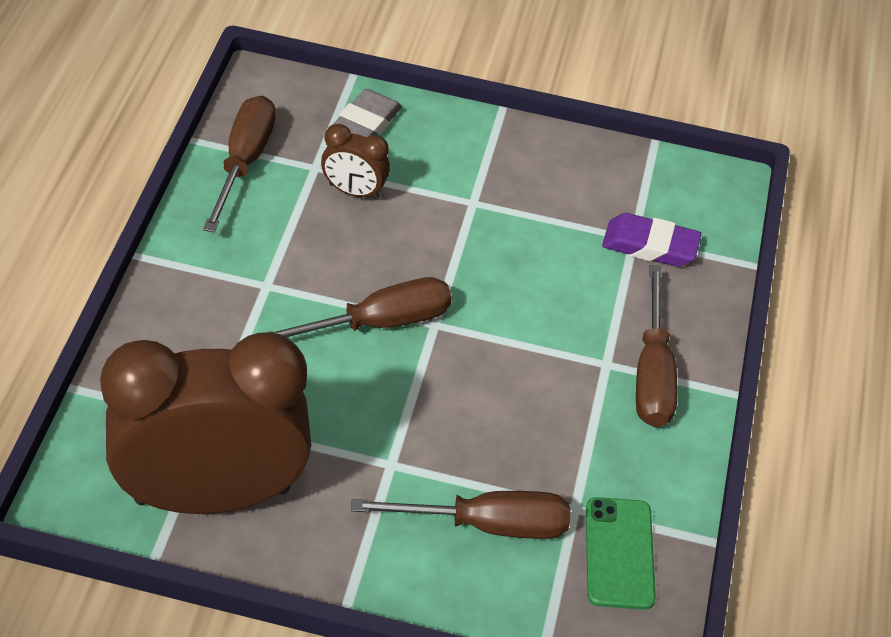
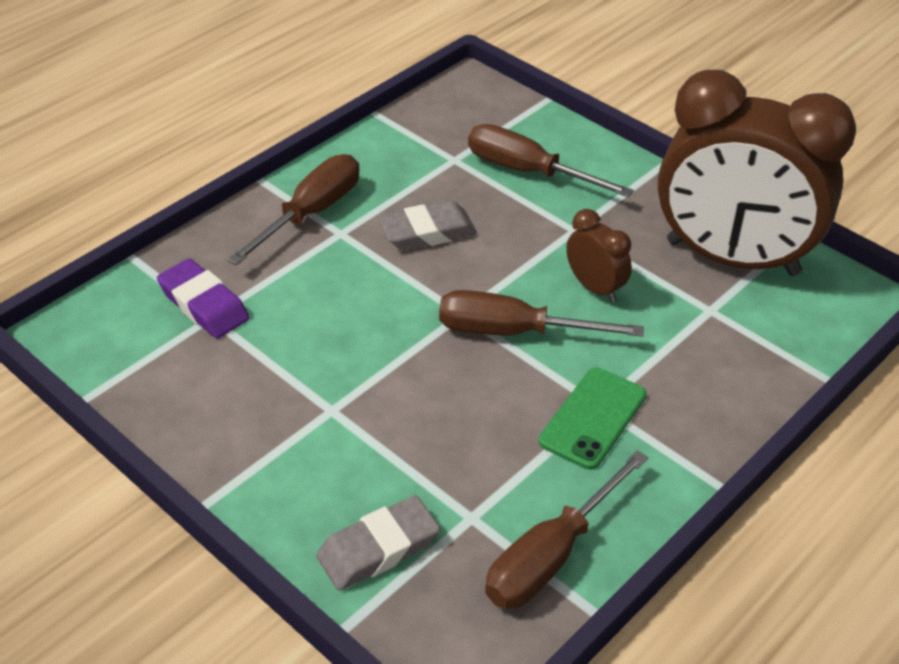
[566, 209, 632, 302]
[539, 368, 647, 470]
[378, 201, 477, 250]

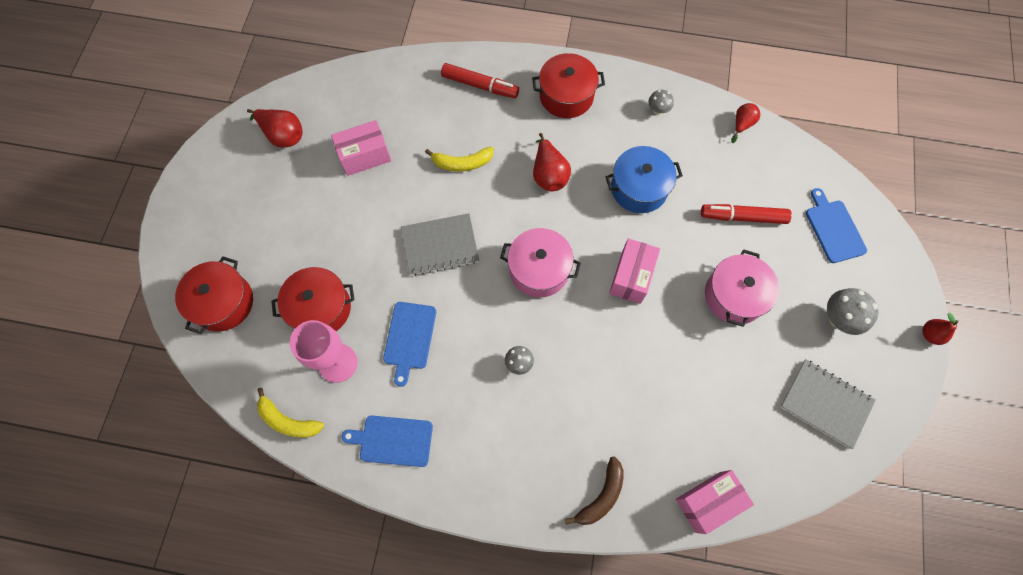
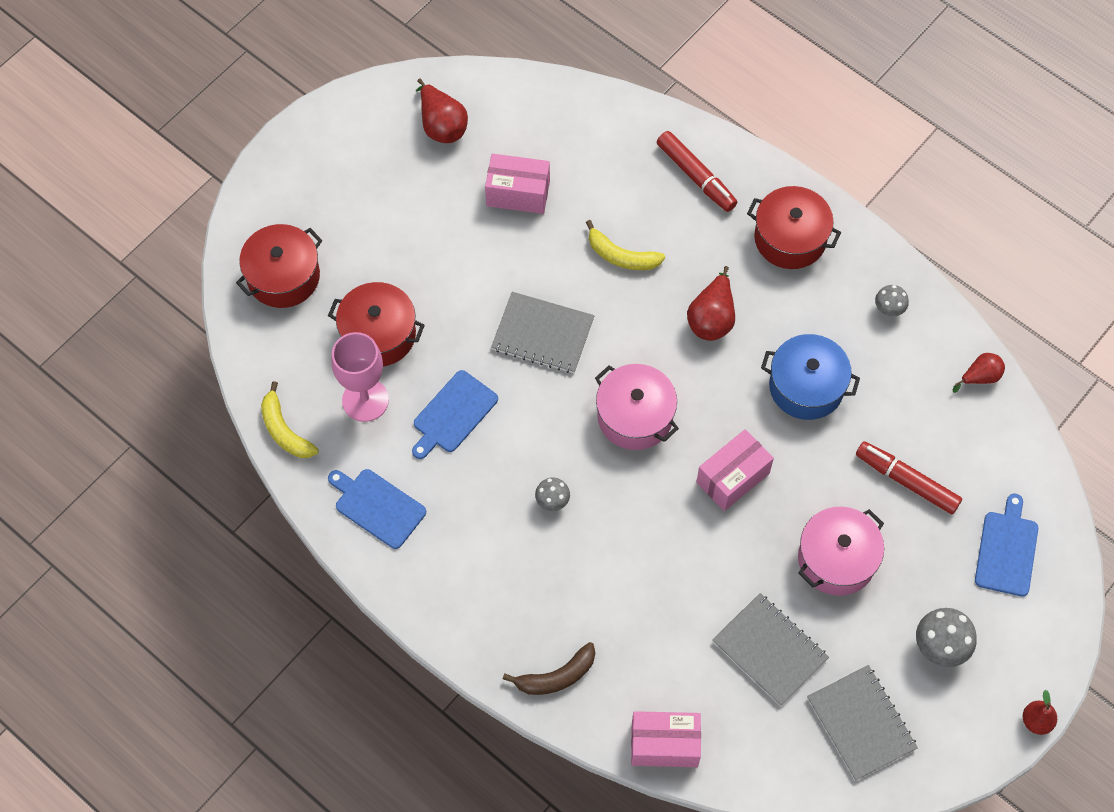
[712, 593, 829, 706]

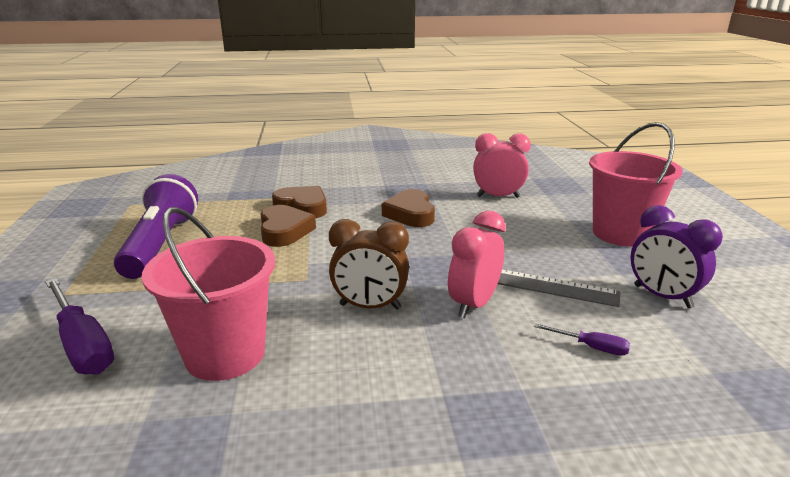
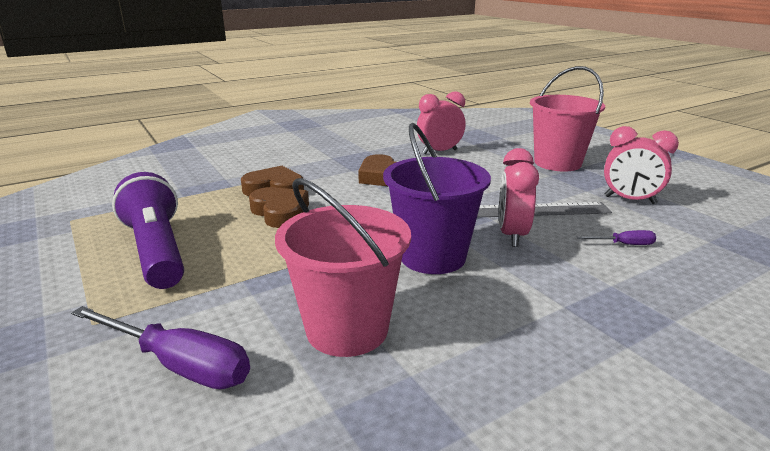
[604, 126, 679, 204]
[383, 123, 491, 274]

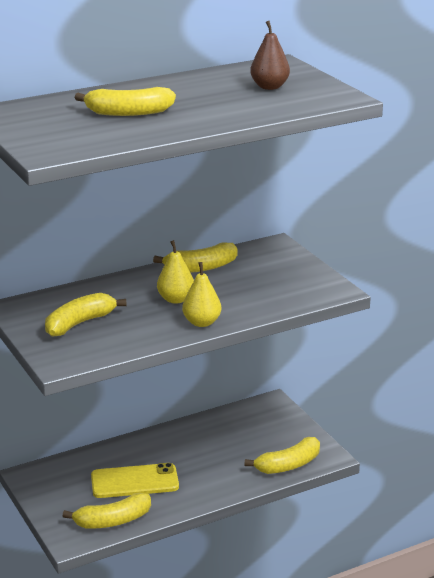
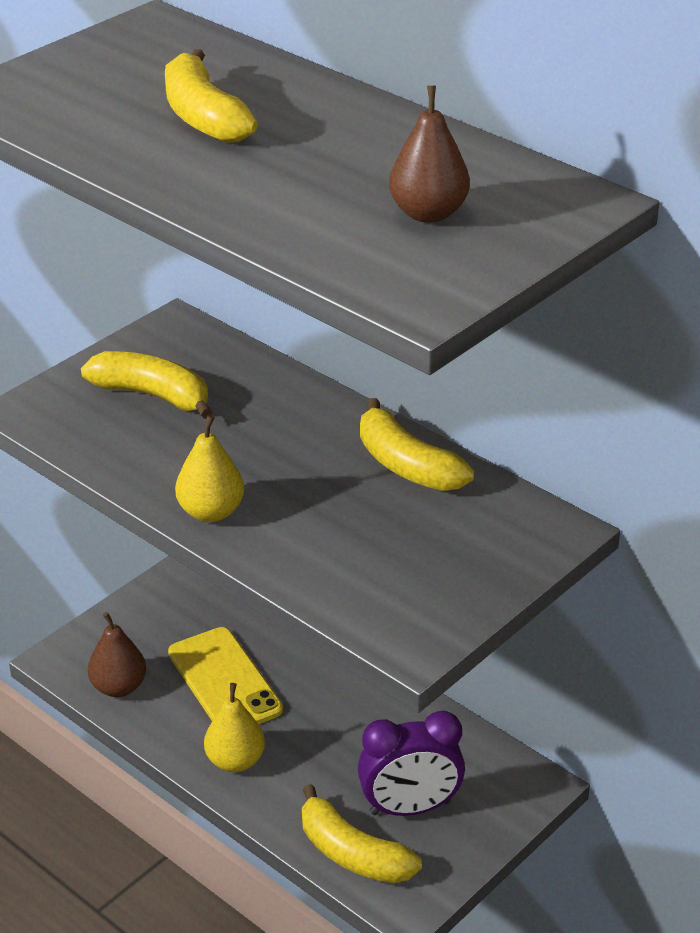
[204, 683, 265, 772]
[88, 612, 146, 697]
[358, 710, 465, 816]

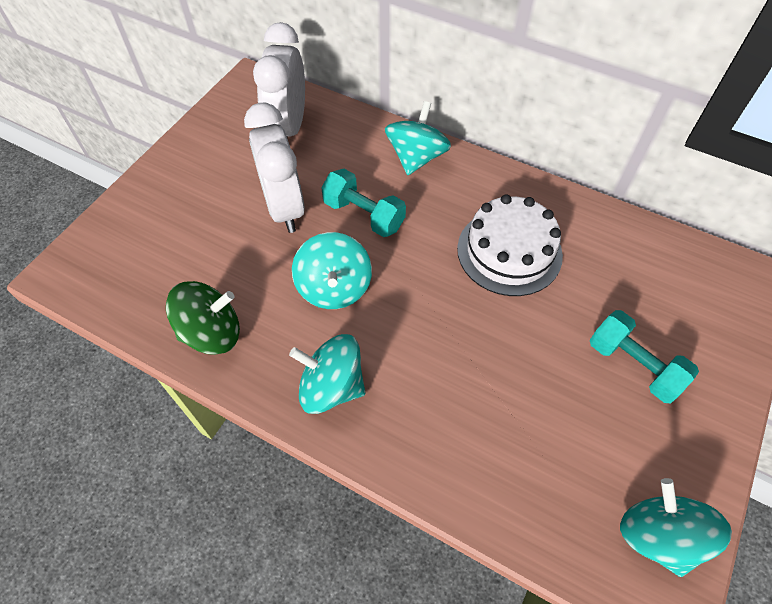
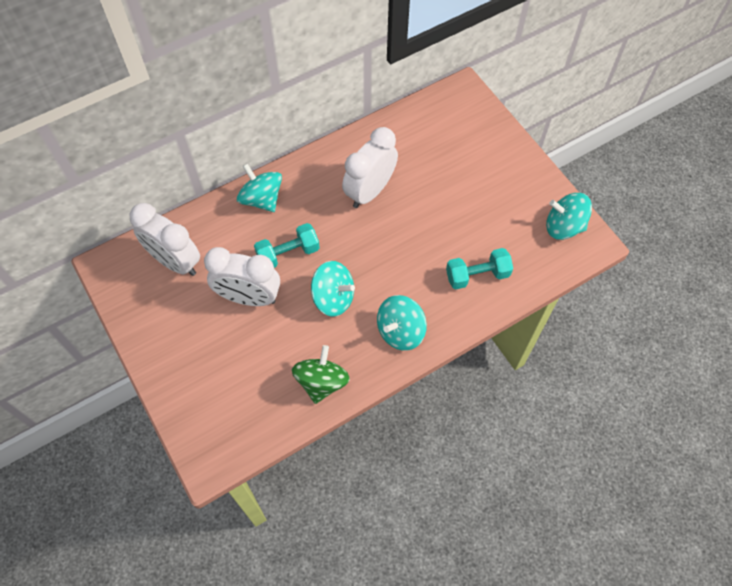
[342, 127, 398, 208]
[446, 248, 513, 289]

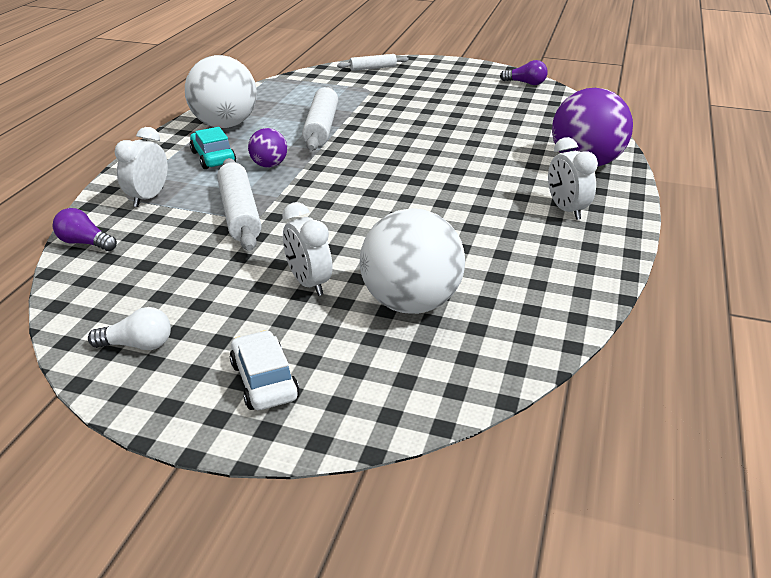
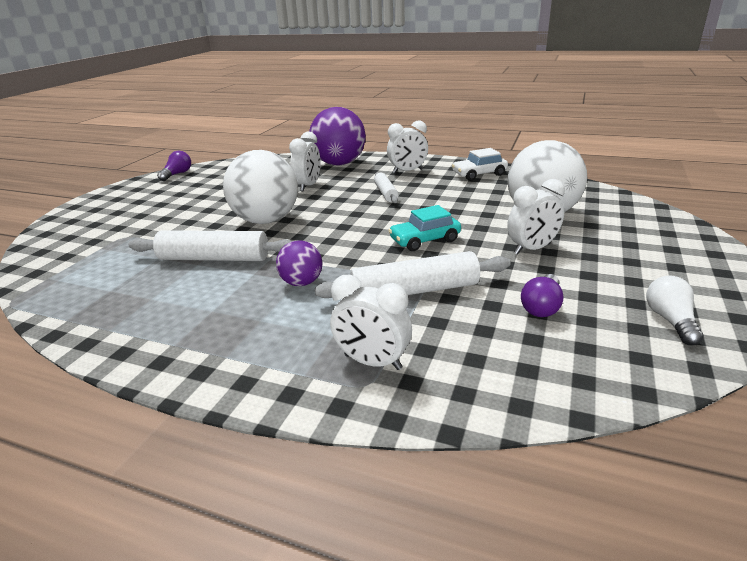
[374, 172, 399, 203]
[223, 150, 298, 224]
[388, 205, 461, 251]
[521, 274, 564, 317]
[452, 148, 508, 181]
[289, 132, 321, 191]

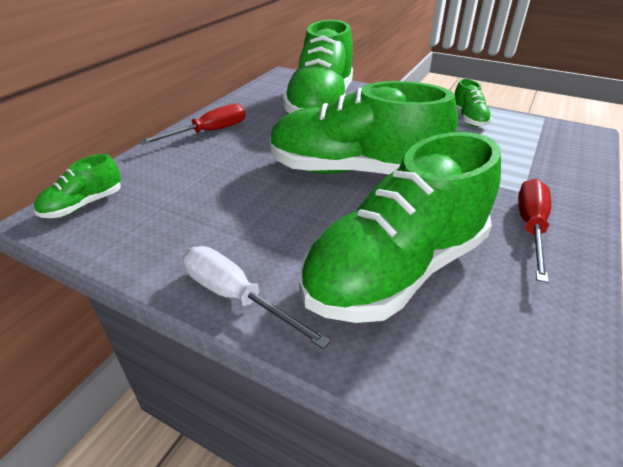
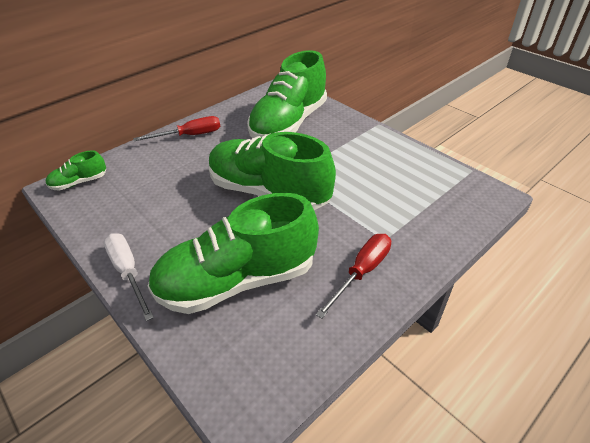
[455, 79, 492, 127] (first image)

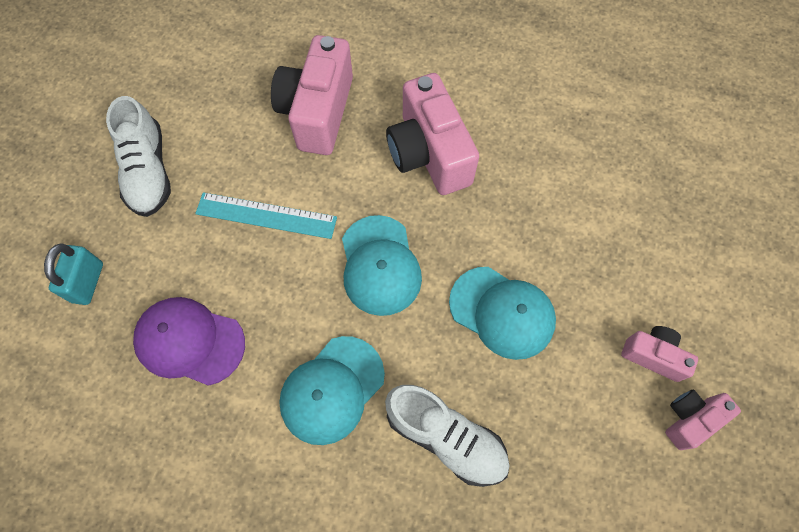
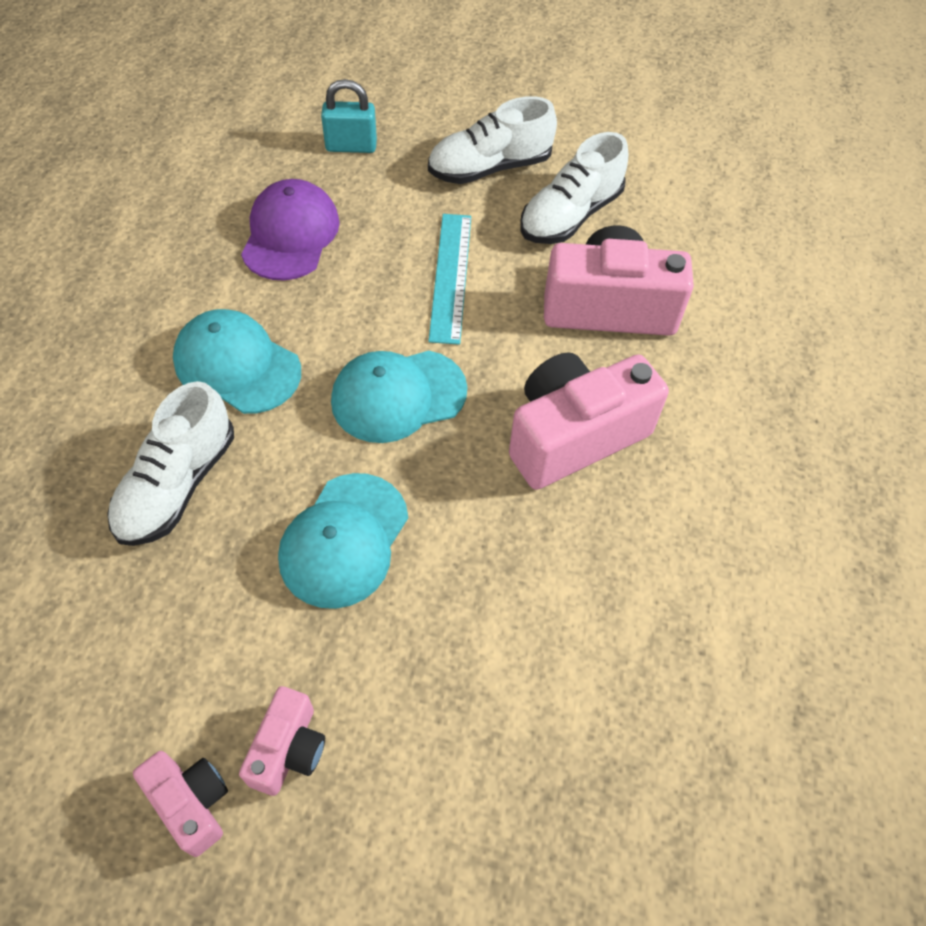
[520, 132, 628, 244]

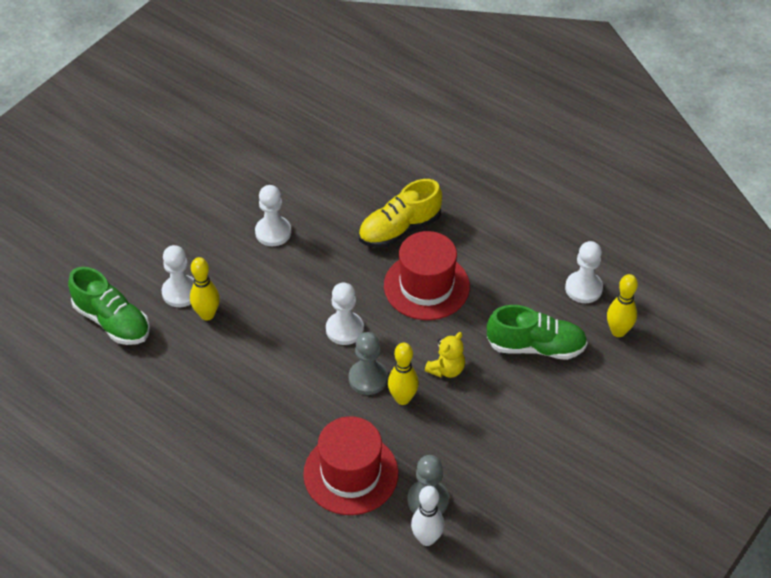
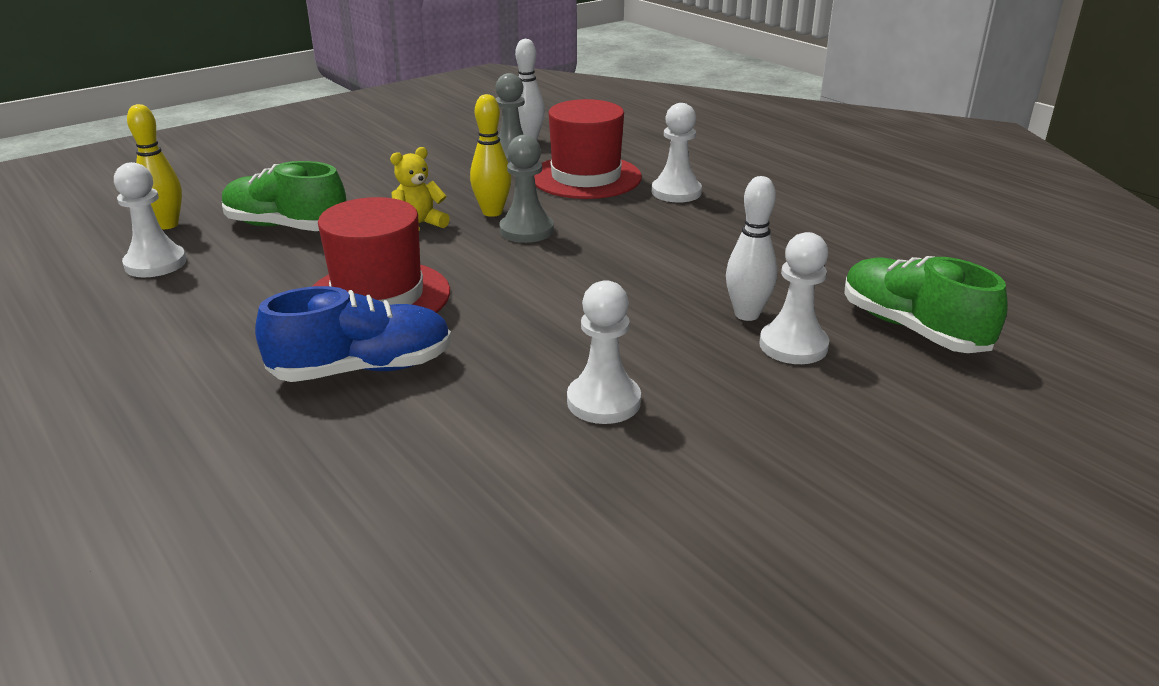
[255, 286, 452, 382]
[726, 176, 777, 321]
[652, 103, 702, 203]

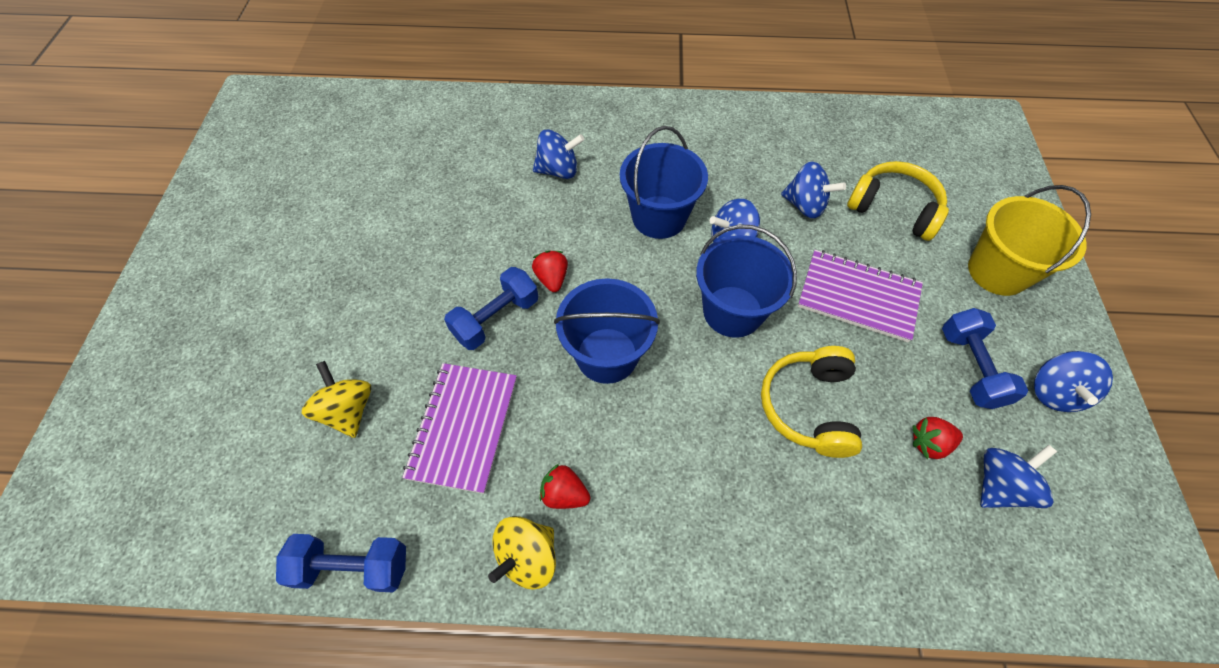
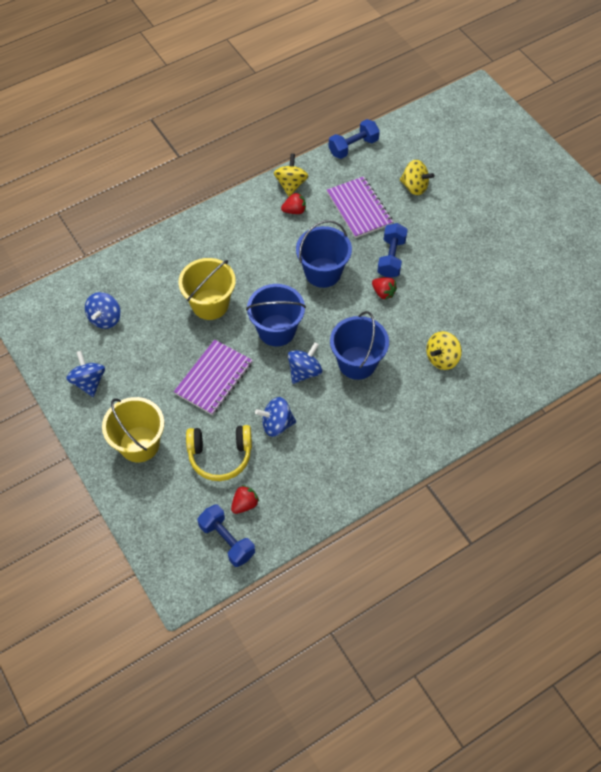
[426, 331, 462, 370]
[174, 339, 253, 415]
[197, 504, 255, 567]
[178, 258, 236, 320]
[231, 485, 259, 514]

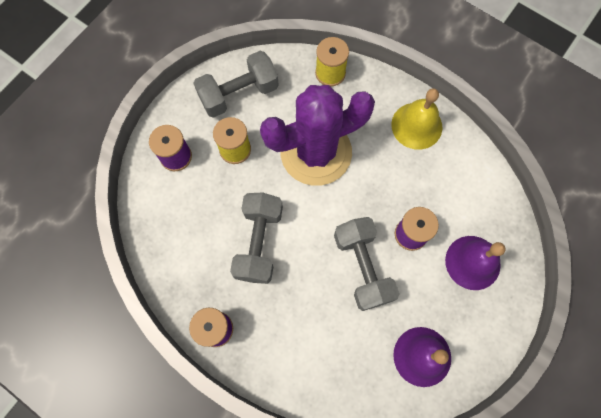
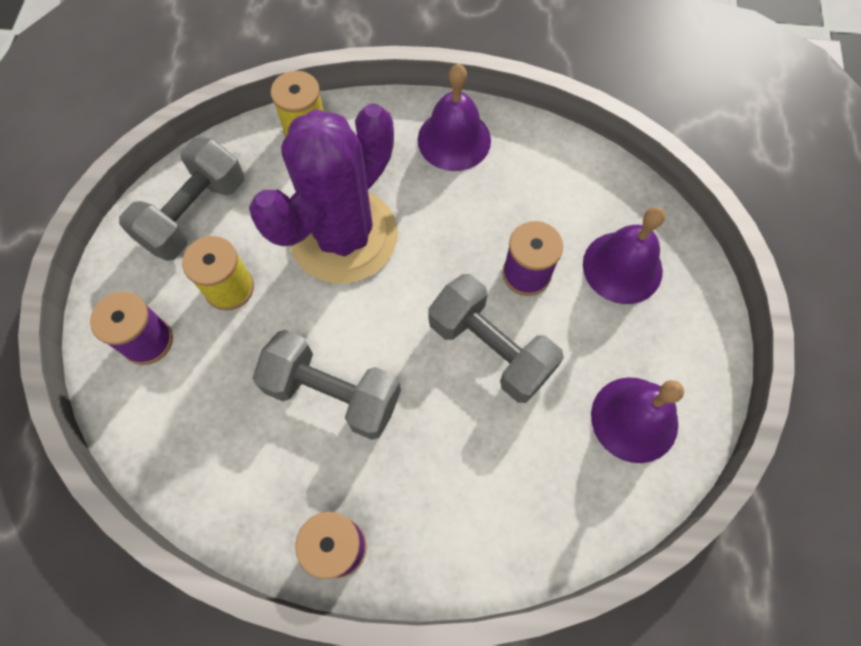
[418, 64, 491, 171]
[253, 330, 401, 440]

